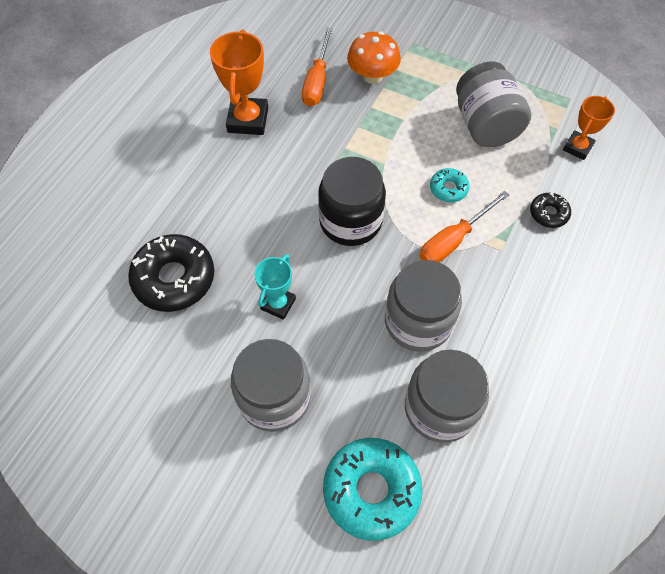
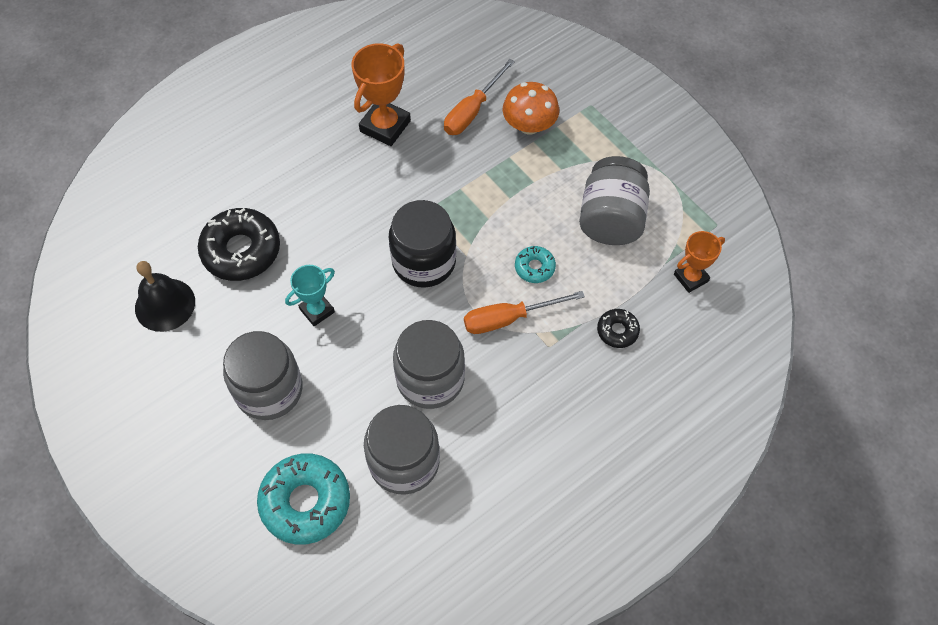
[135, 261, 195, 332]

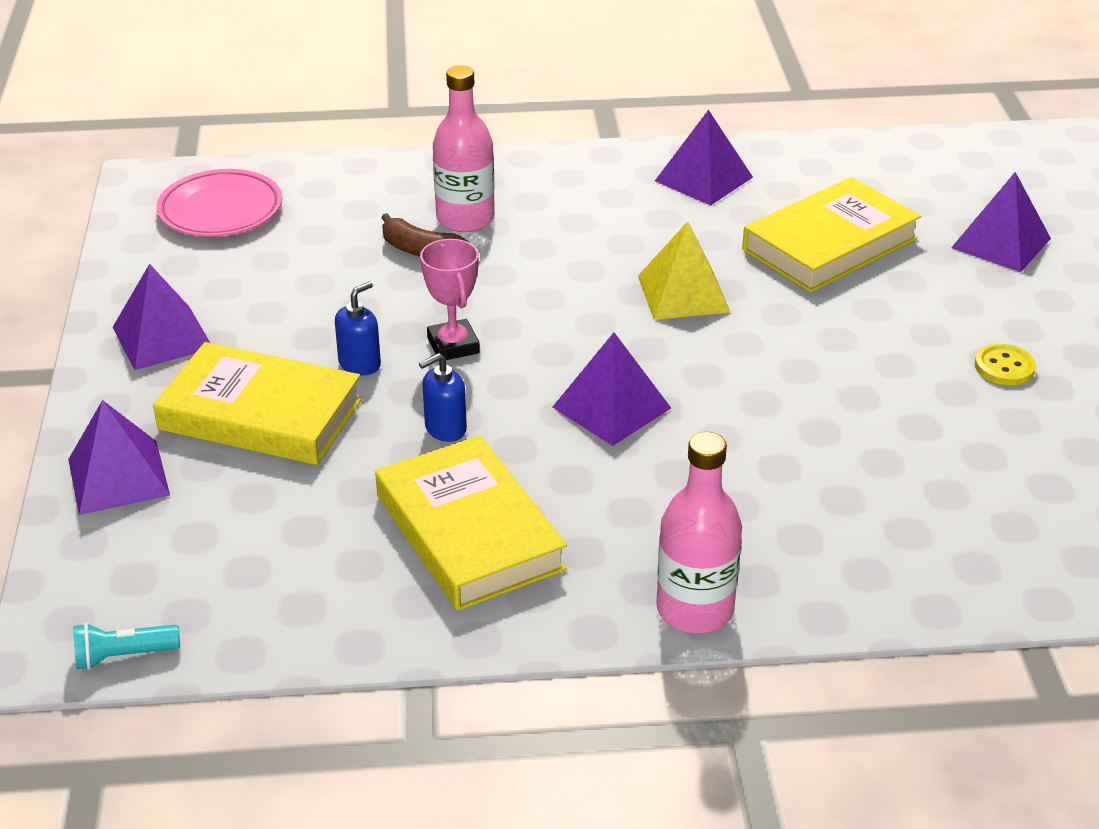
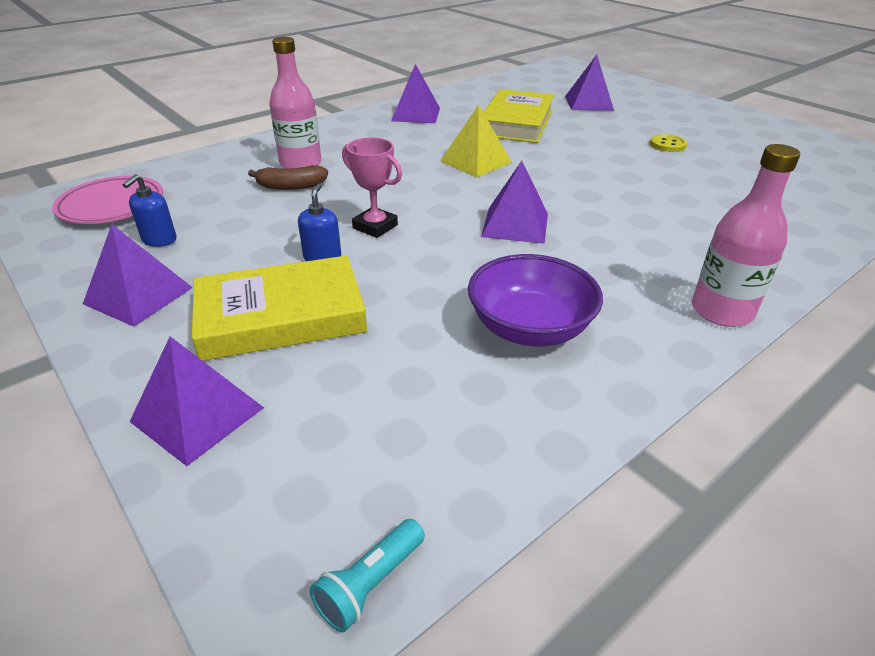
[123, 174, 177, 247]
[468, 254, 603, 346]

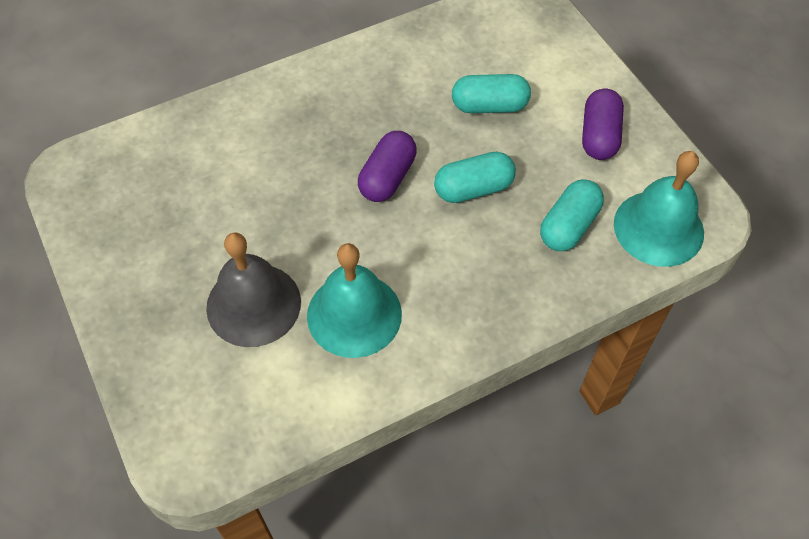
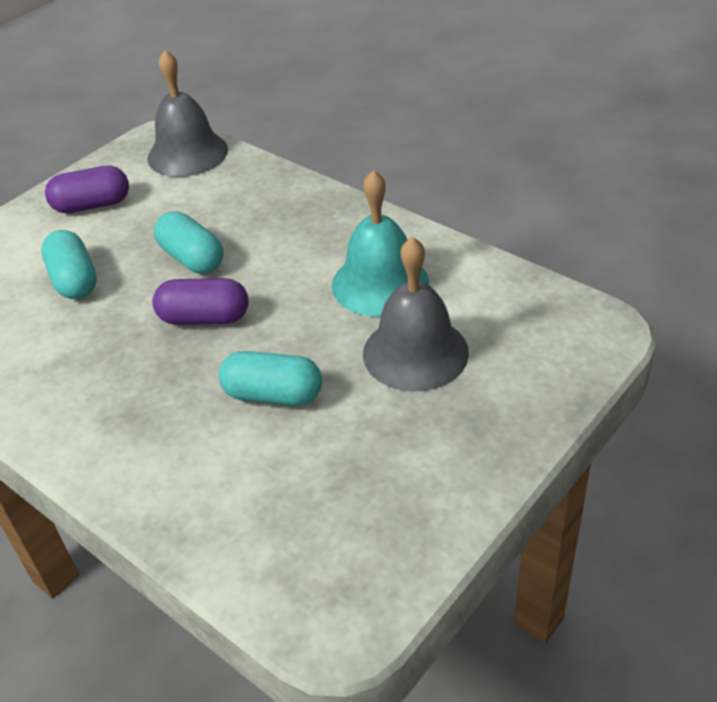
[148, 50, 228, 177]
[219, 351, 322, 406]

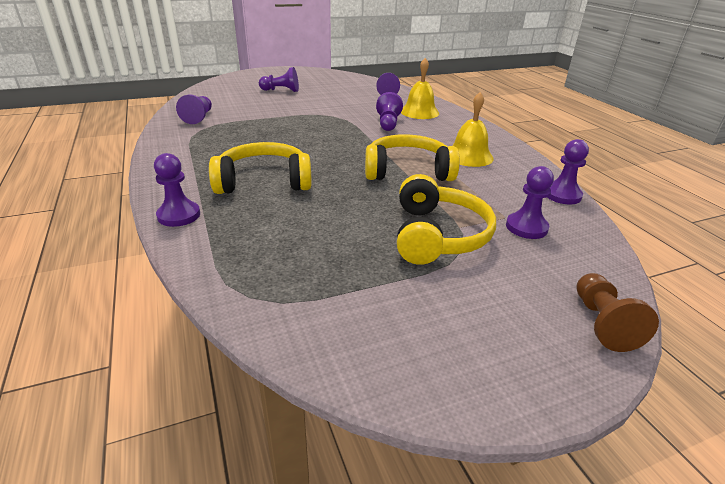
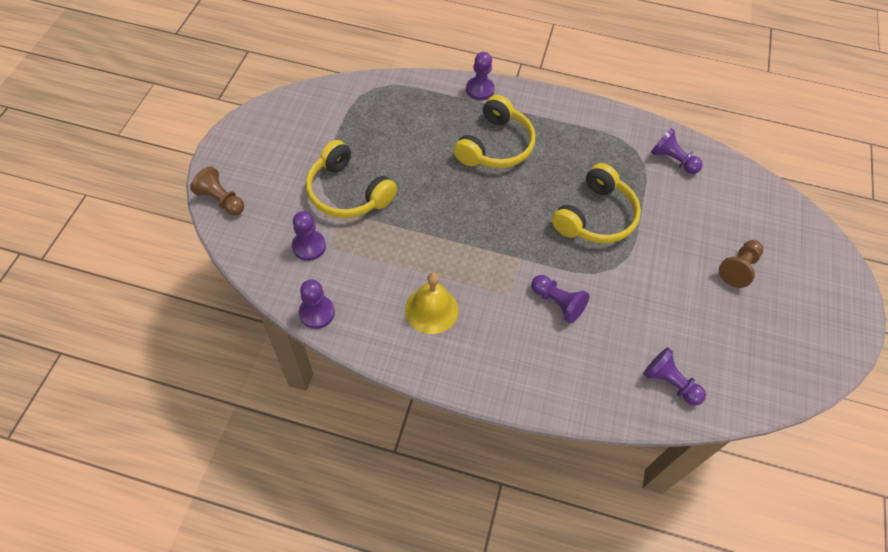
[401, 58, 439, 119] (first image)
[719, 240, 763, 288]
[552, 163, 641, 243]

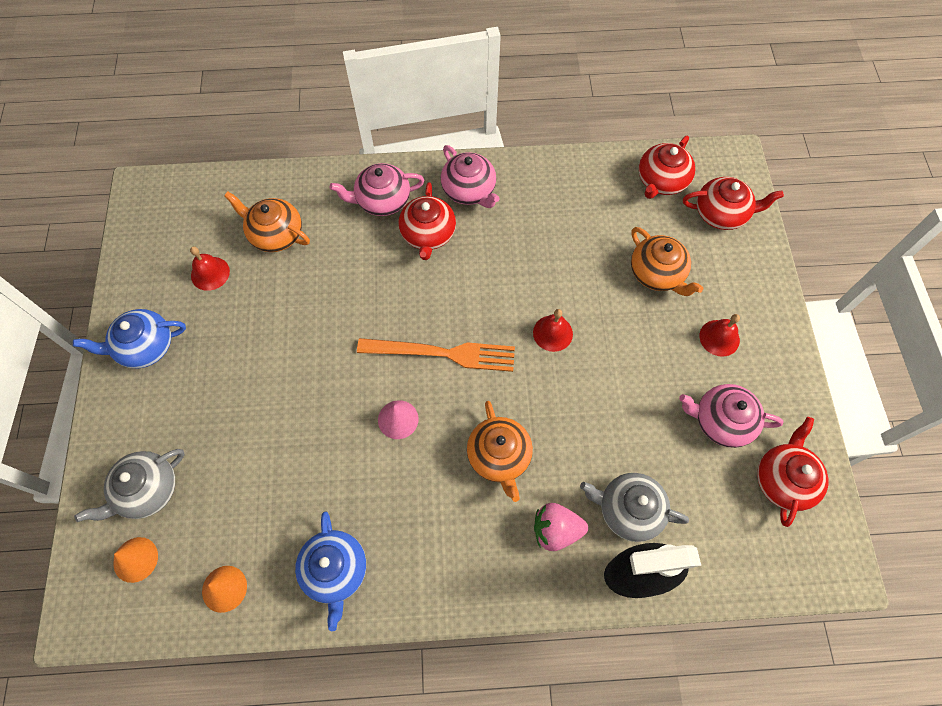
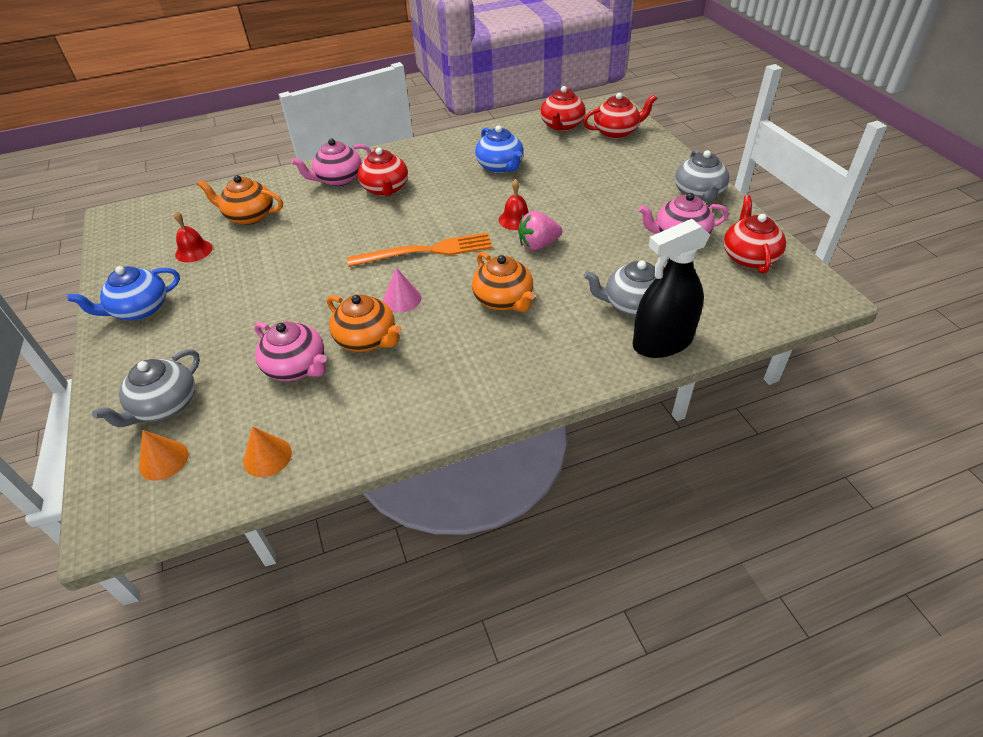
[254, 322, 327, 381]
[327, 294, 402, 352]
[700, 314, 740, 357] (first image)
[518, 211, 562, 251]
[475, 125, 524, 173]
[675, 149, 729, 202]

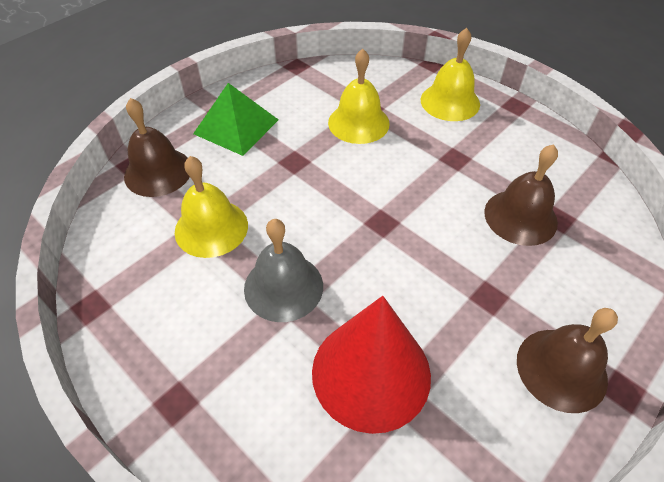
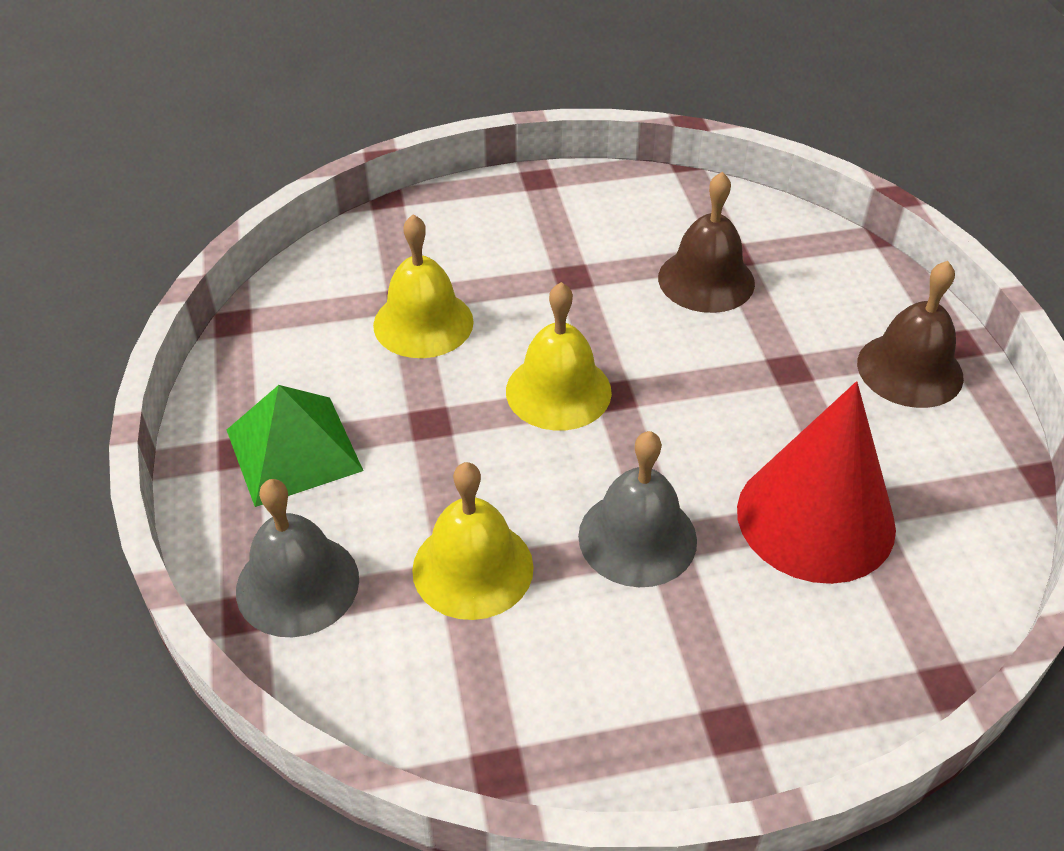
[506, 282, 612, 431]
[236, 479, 359, 637]

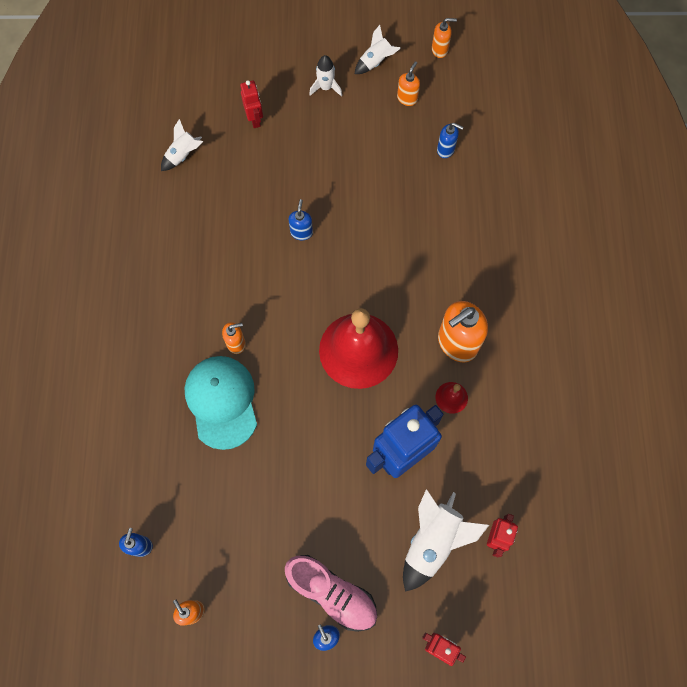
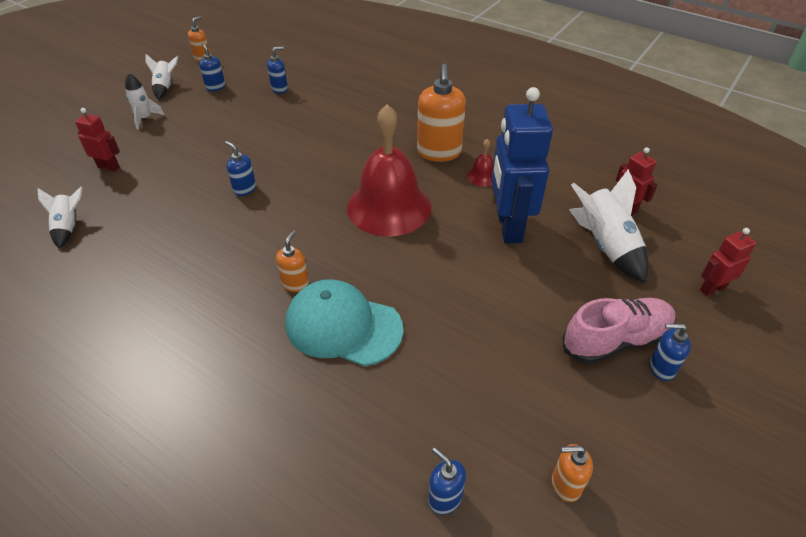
[199, 43, 226, 91]

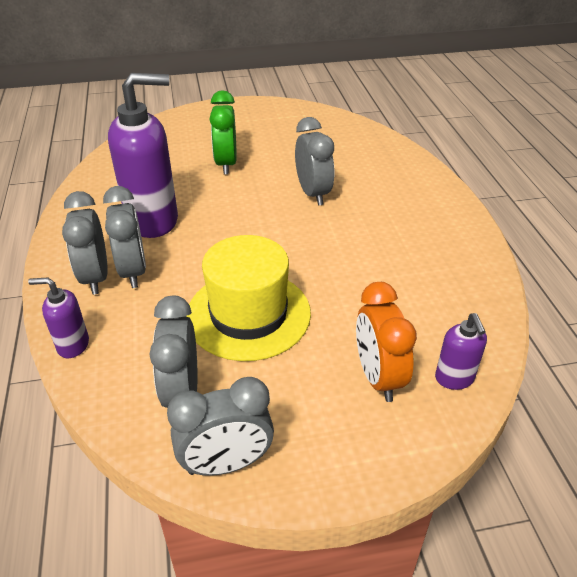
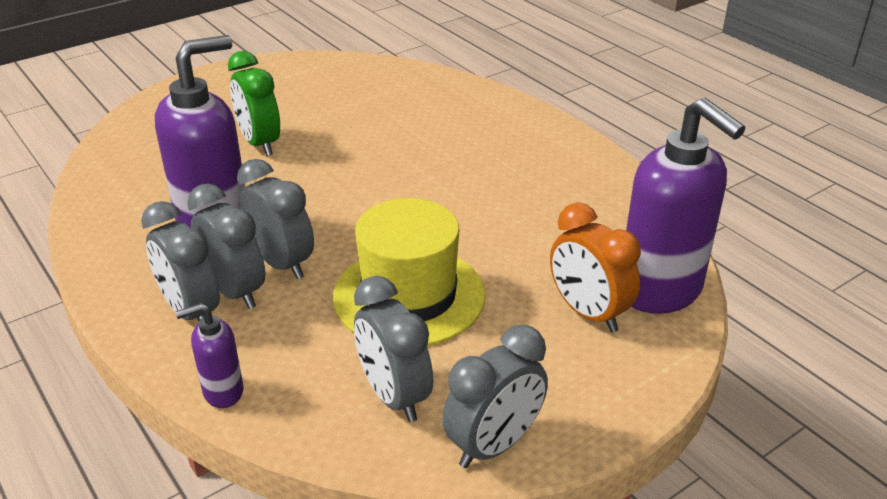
[237, 159, 314, 279]
[626, 98, 746, 314]

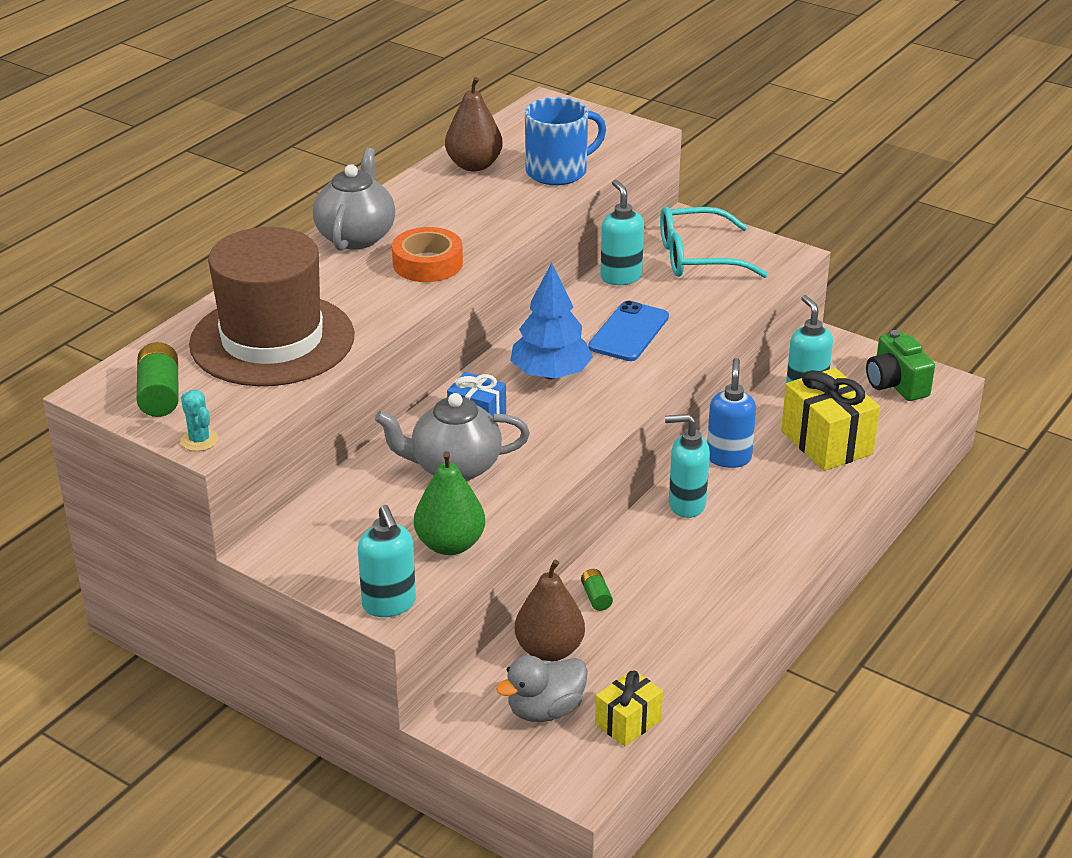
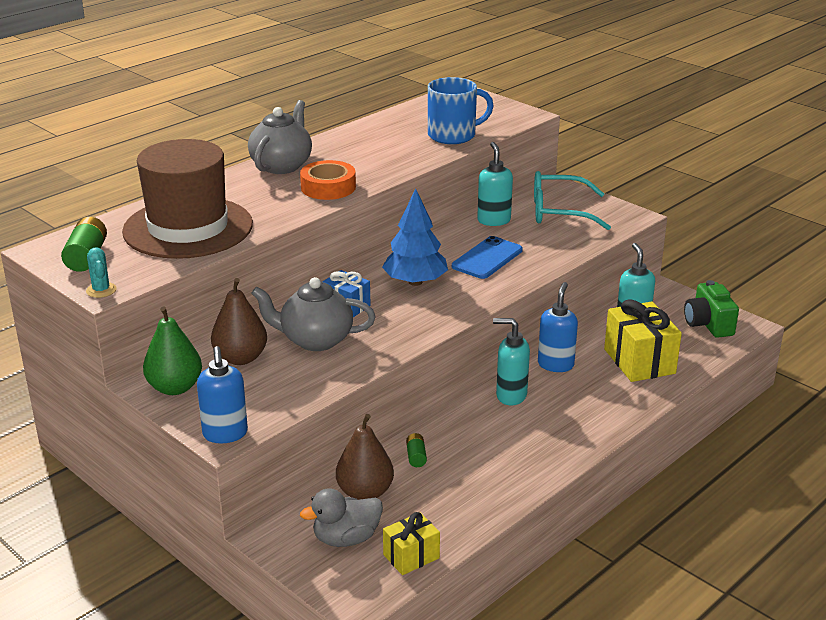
[211, 278, 267, 365]
[143, 307, 202, 395]
[197, 346, 248, 443]

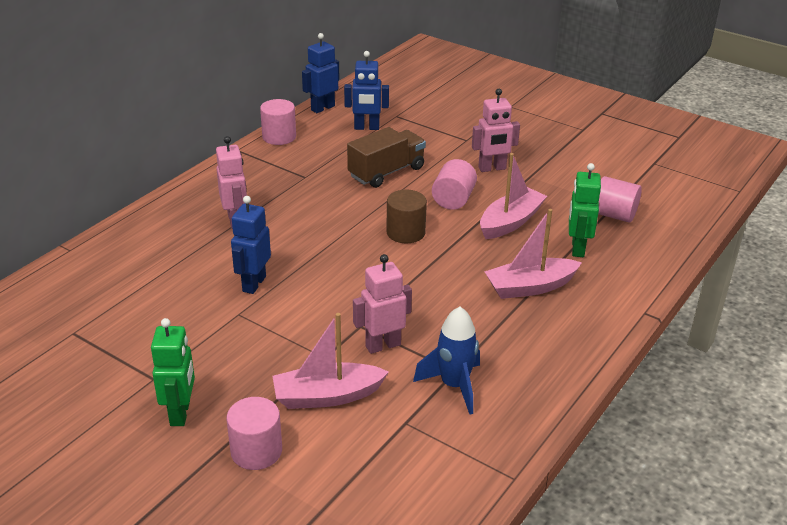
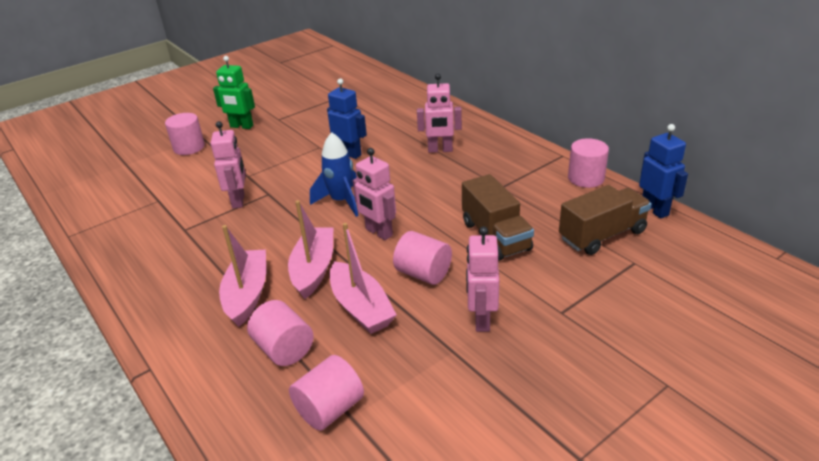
[559, 185, 651, 255]
[247, 300, 314, 366]
[353, 148, 396, 240]
[310, 132, 359, 217]
[288, 200, 333, 299]

